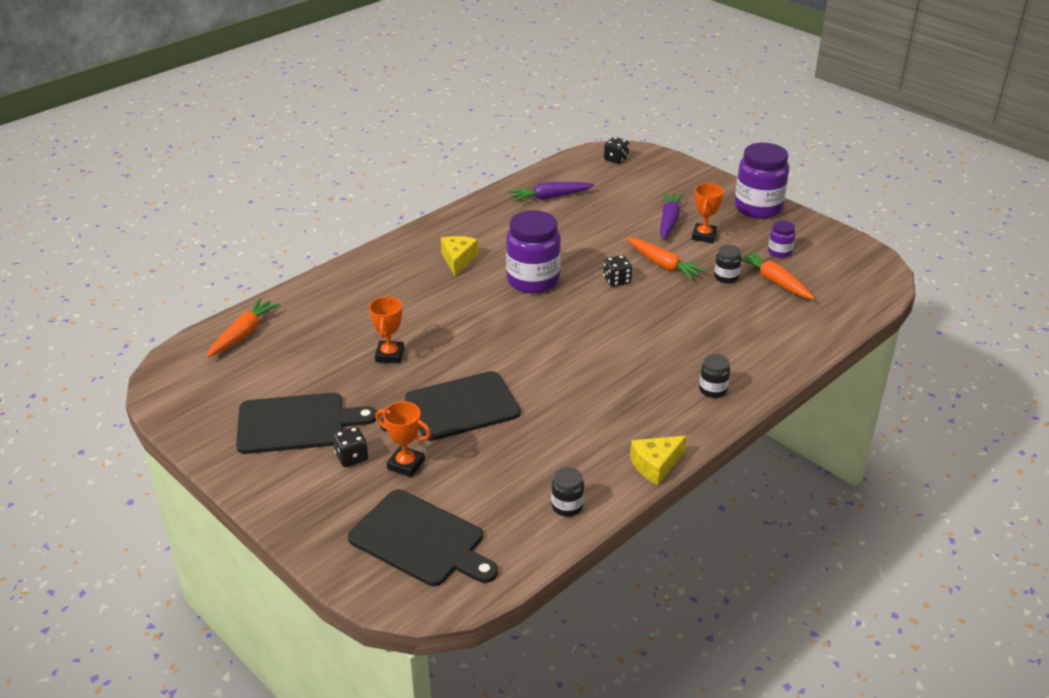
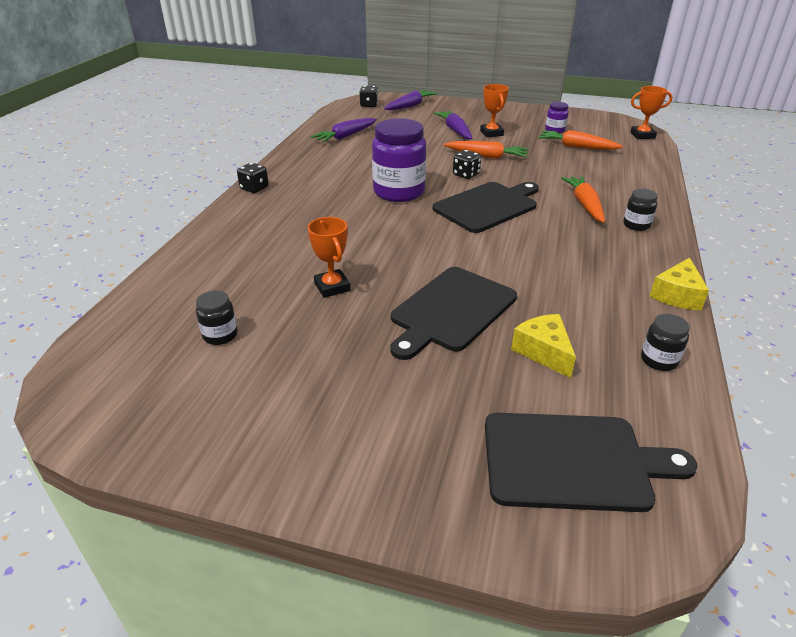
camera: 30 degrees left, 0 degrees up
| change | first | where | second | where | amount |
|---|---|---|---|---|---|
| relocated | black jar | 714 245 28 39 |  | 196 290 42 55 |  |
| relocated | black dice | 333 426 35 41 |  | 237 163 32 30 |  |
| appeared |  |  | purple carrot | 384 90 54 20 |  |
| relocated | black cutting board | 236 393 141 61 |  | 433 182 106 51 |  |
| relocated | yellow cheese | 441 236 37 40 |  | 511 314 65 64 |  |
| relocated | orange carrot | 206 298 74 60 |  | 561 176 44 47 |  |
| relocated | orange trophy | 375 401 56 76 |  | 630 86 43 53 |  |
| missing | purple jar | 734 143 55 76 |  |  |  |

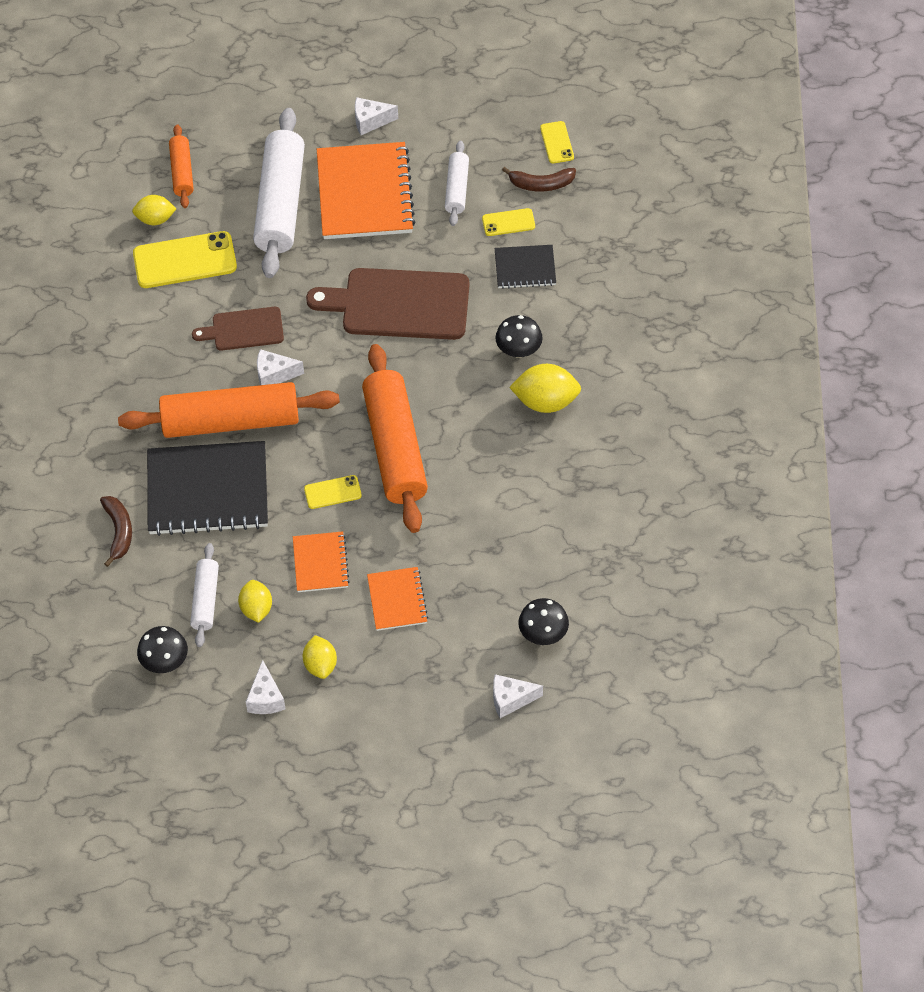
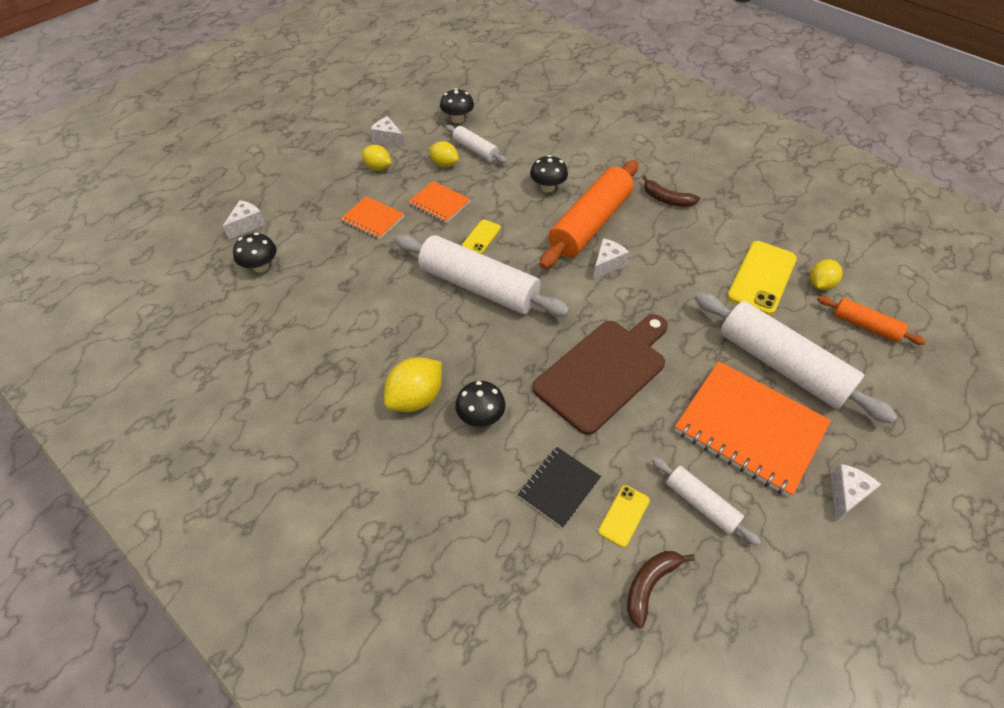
camera: 130 degrees right, 5 degrees down
| change | first | where | second | where | amount |
|---|---|---|---|---|---|
| colour | orange rolling pin | 362 344 66 189 | white rolling pin | 395 235 175 82 |  |
| exchanged | black notebook | 147 441 121 95 | black mushroom | 530 155 38 37 |  |
| relocated | brown banana | 100 496 32 71 |  | 642 175 58 32 |  |
| missing | brown cutting board | 192 307 92 43 |  |  |  |
| missing | yellow phone | 540 121 34 42 |  |  |  |

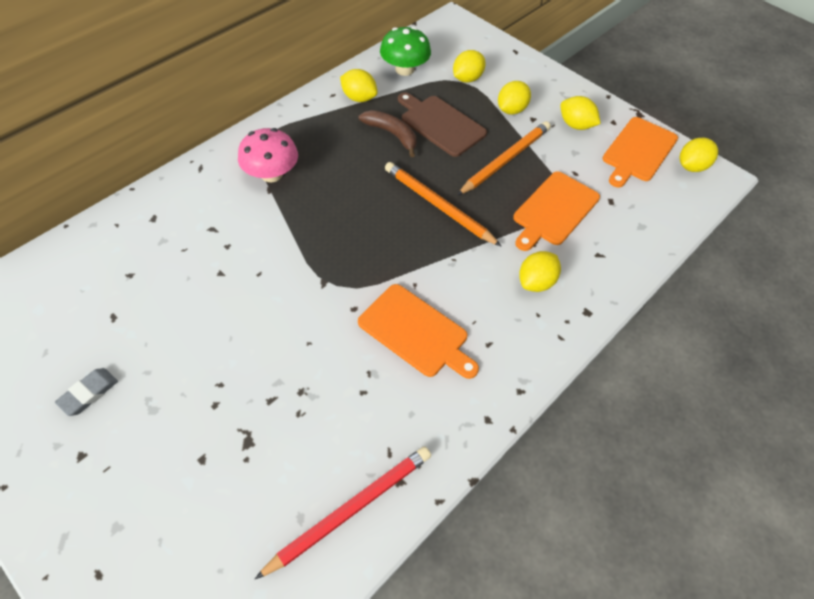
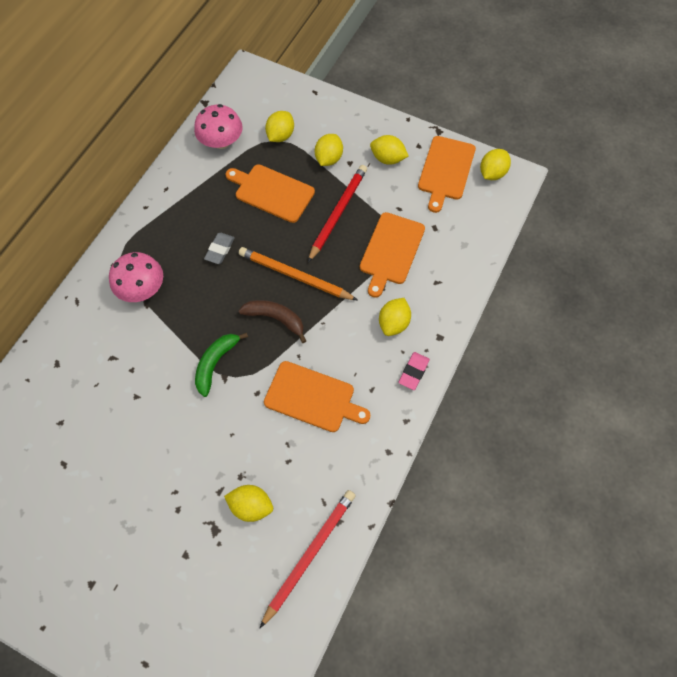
camera: 15 degrees left, 10 degrees up
| change | first | where | second | where | amount |
|---|---|---|---|---|---|
| colour | green mushroom | 380 27 51 49 | pink mushroom | 194 104 48 45 |  |
| appeared |  |  | green banana | 195 333 53 64 |  |
| relocated | grey eraser | 55 368 63 48 |  | 204 233 31 31 |  |
| relocated | yellow lemon | 340 69 38 33 |  | 224 485 49 37 |  |
| colour | brown cutting board | 398 92 89 65 | orange cutting board | 225 164 90 59 |  |
| relocated | brown banana | 359 110 57 47 |  | 239 300 67 43 |  |
| colour | orange pencil | 457 121 94 75 | red pencil | 308 165 59 97 |  |
| appeared |  |  | pink eraser | 399 352 31 38 |  |

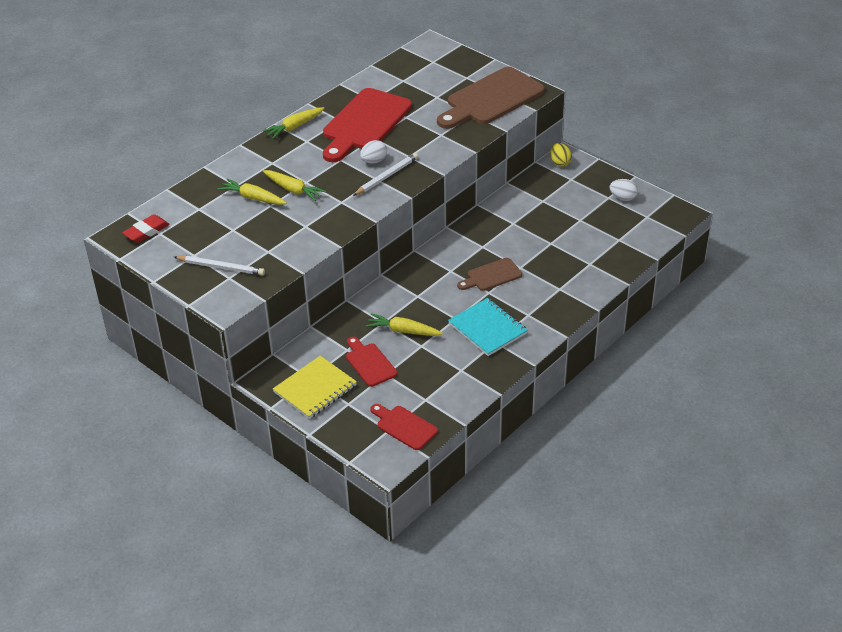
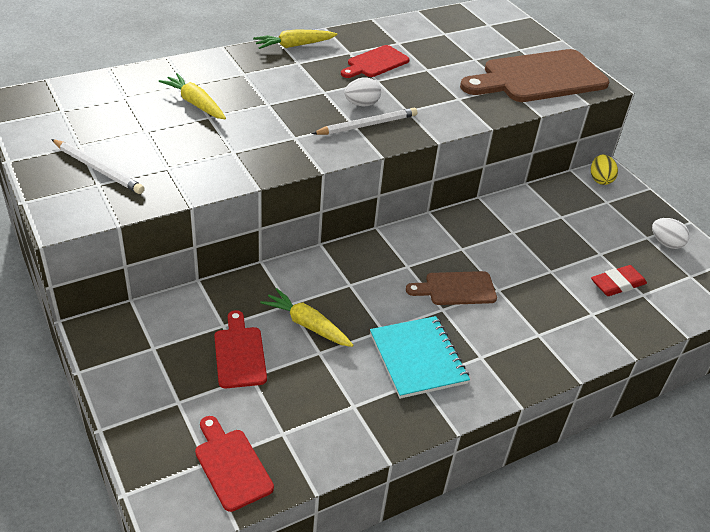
camera: 15 degrees right, 0 degrees up
| change | first | where | second | where | amount |
|---|---|---|---|---|---|
| size | red cutting board | 323 88 89 74 |  | 341 45 68 33 | x0.51 |
| relocated | red eraser | 122 214 48 29 |  | 591 265 56 31 |  |
| missing | yellow carrot | 263 170 63 31 |  |  |  |
| missing | yellow notebook | 273 356 84 63 |  |  |  |

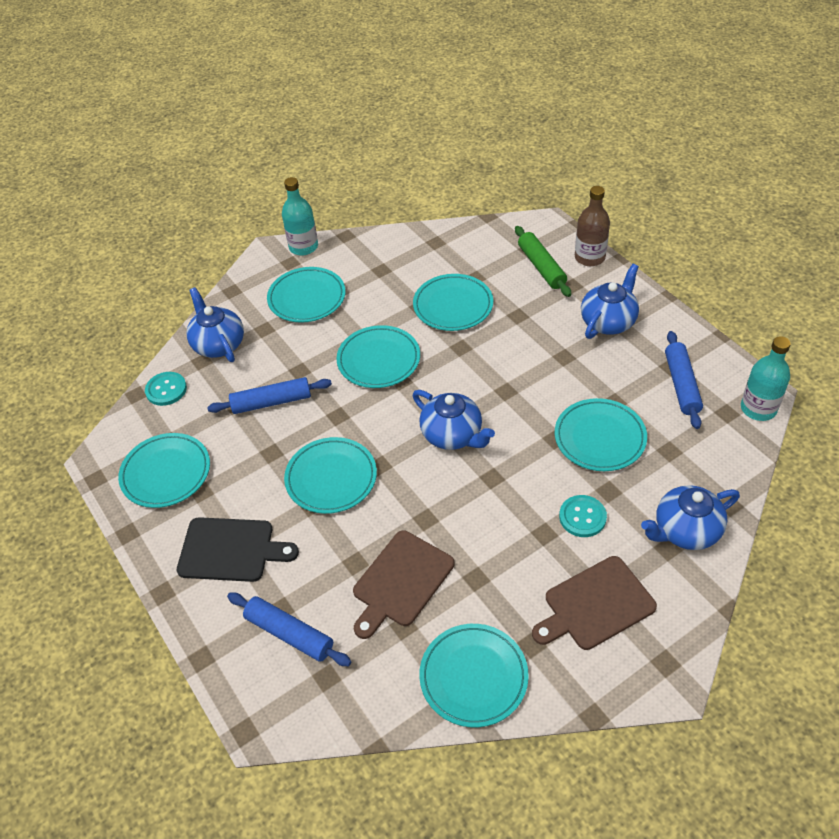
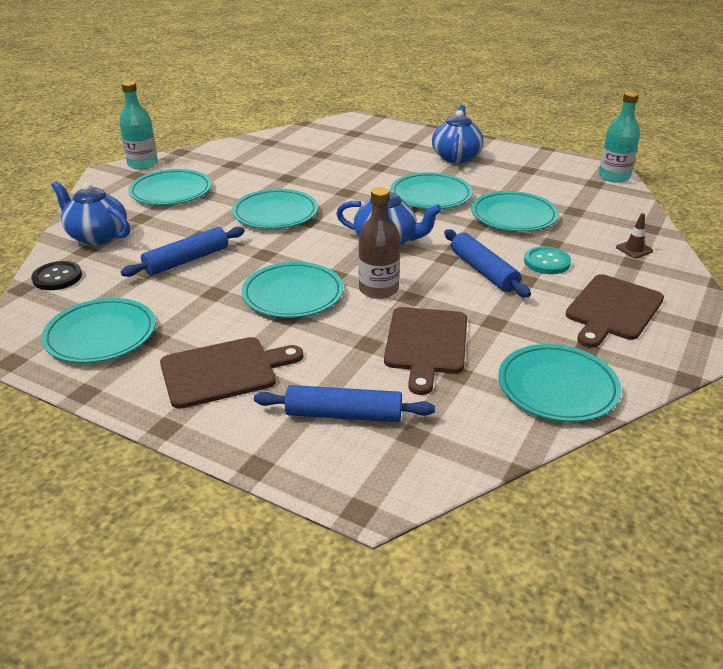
camera: 30 degrees left, 15 degrees down
| change | first | where | second | where | amount |
|---|---|---|---|---|---|
| colour | turquoise button | 145 372 42 34 | black button | 31 261 51 29 |  |
| colour | black cutting board | 177 517 122 65 | brown cutting board | 160 337 143 72 |  |
| relocated | brown bottle | 575 186 35 80 |  | 359 187 41 112 |  |
| relocated | turquoise plate | 413 274 80 57 |  | 390 172 83 37 |  |
| relocated | blue rolling pin | 665 331 38 98 |  | 444 229 87 68 |  |
| exchanged | blue teapot | 641 485 99 65 | brown traffic cone | 616 213 37 45 |  |
| missing | green rolling pin | 515 226 56 71 |  |  |  |

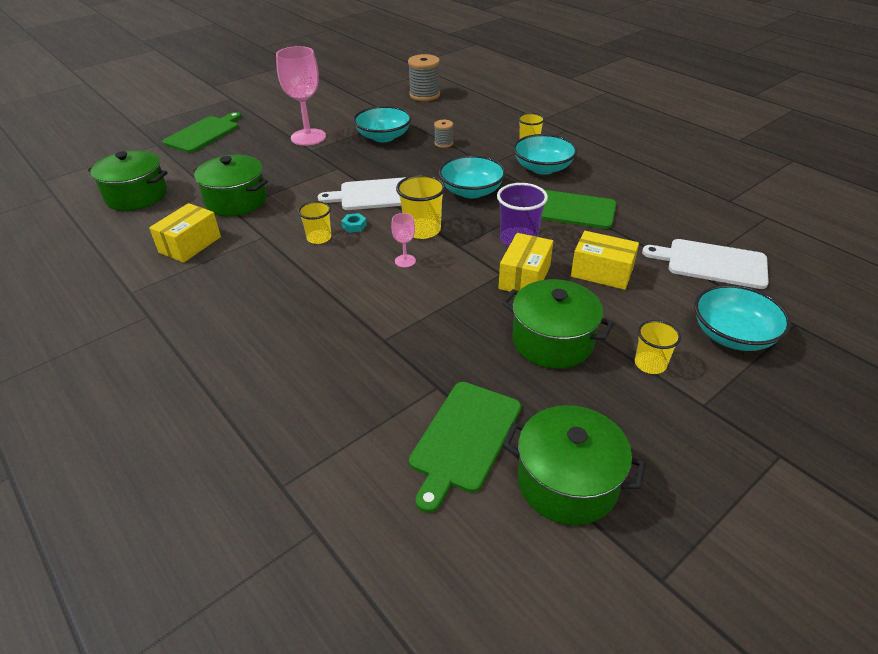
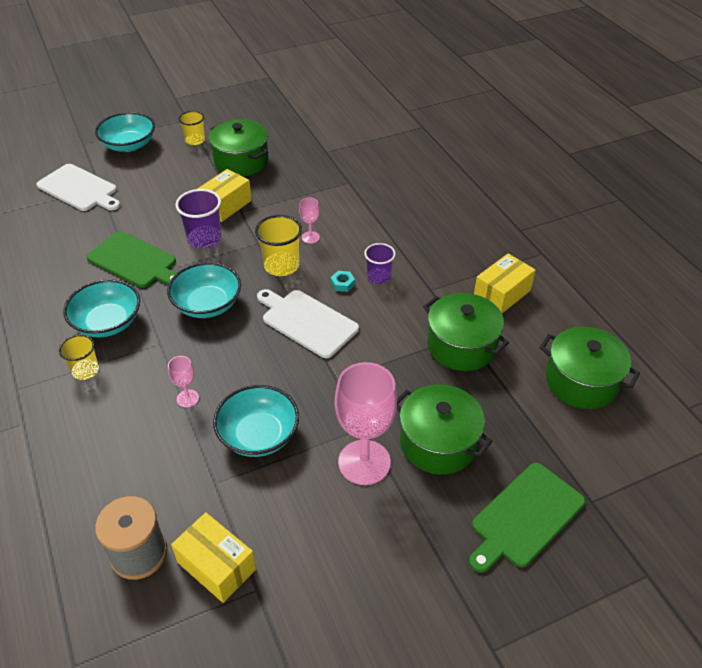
camera: 165 degrees left, 5 degrees up
| change | first | where | second | where | amount |
|---|---|---|---|---|---|
| exchanged | grey spool | 434 120 19 28 | pink goblet | 168 356 31 51 |  |
| relocated | yellow box | 571 231 68 59 |  | 171 512 85 91 |  |
| spun | white cutting board | 318 177 88 33 |  | 257 289 102 69 | 150 degrees counterclockwise |
| colour | yellow cup | 298 201 33 43 | purple cup | 364 243 32 41 |  |
| relocated | green pot | 503 405 143 120 |  | 397 384 95 91 |  |
| missing | green cutting board | 409 382 112 131 |  |  |  |

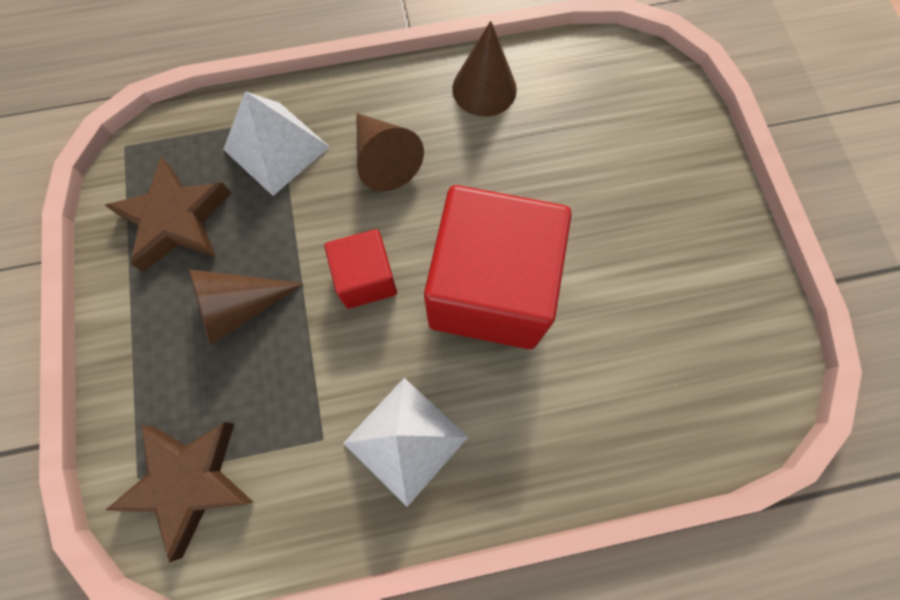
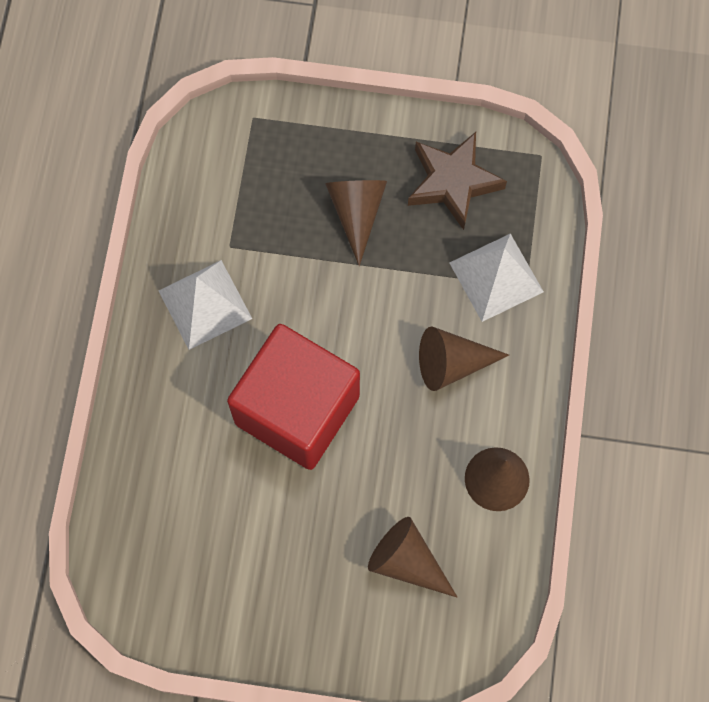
camera: 110 degrees right, 0 degrees up
| change | first | where | second | where | amount |
|---|---|---|---|---|---|
| appeared |  |  | brown cone | 368 517 89 80 |  |
| missing | brown star | 106 422 147 141 |  |  |  |
| missing | red cube | 324 229 73 80 |  |  |  |

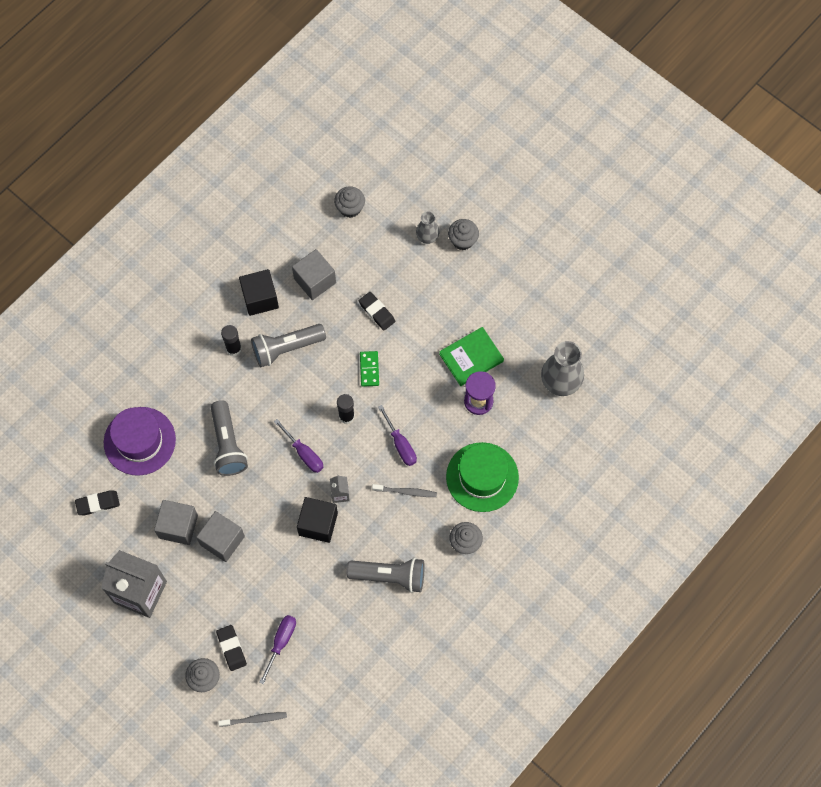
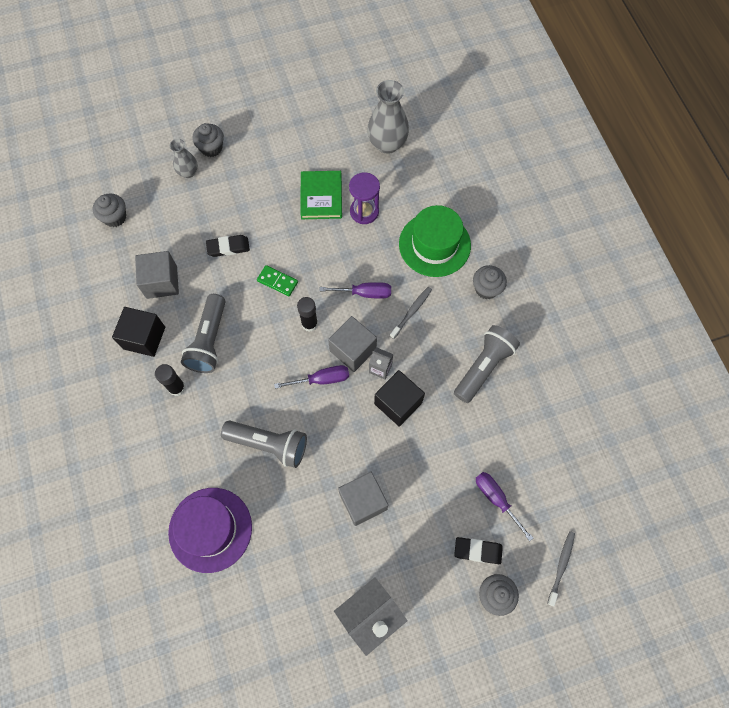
camera: 60 degrees left, 0 degrees up
| change | first | where | second | where | amount |
|---|---|---|---|---|---|
| relocated | grey cube | 154 500 44 45 |  | 328 316 49 56 |  |
| missing | black eraser | 75 490 45 25 |  |  |  |

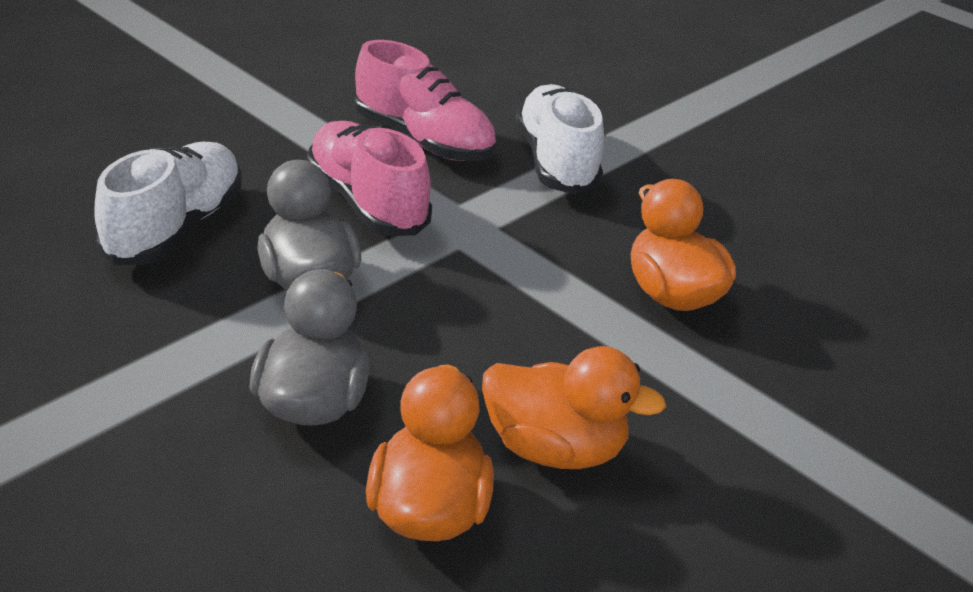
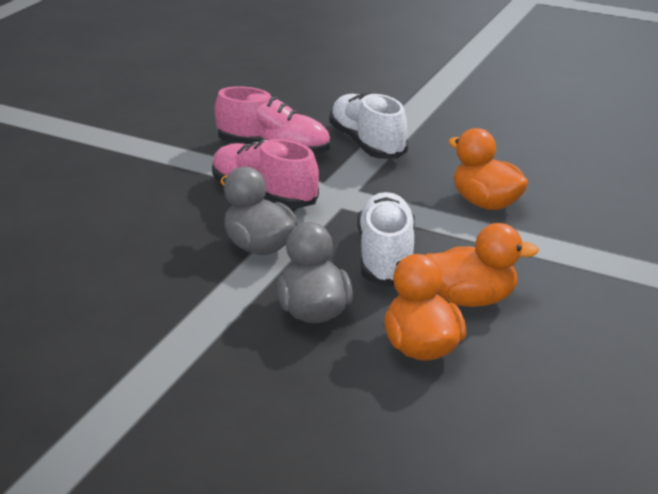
camera: 15 degrees left, 5 degrees down
| change | first | where | second | where | amount |
|---|---|---|---|---|---|
| relocated | white shoe | 94 142 148 123 |  | 357 192 58 95 |  |

